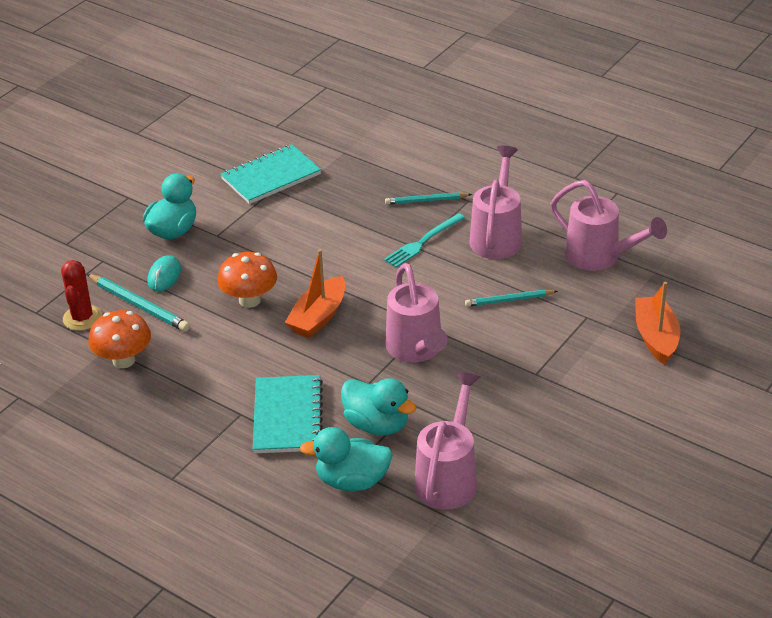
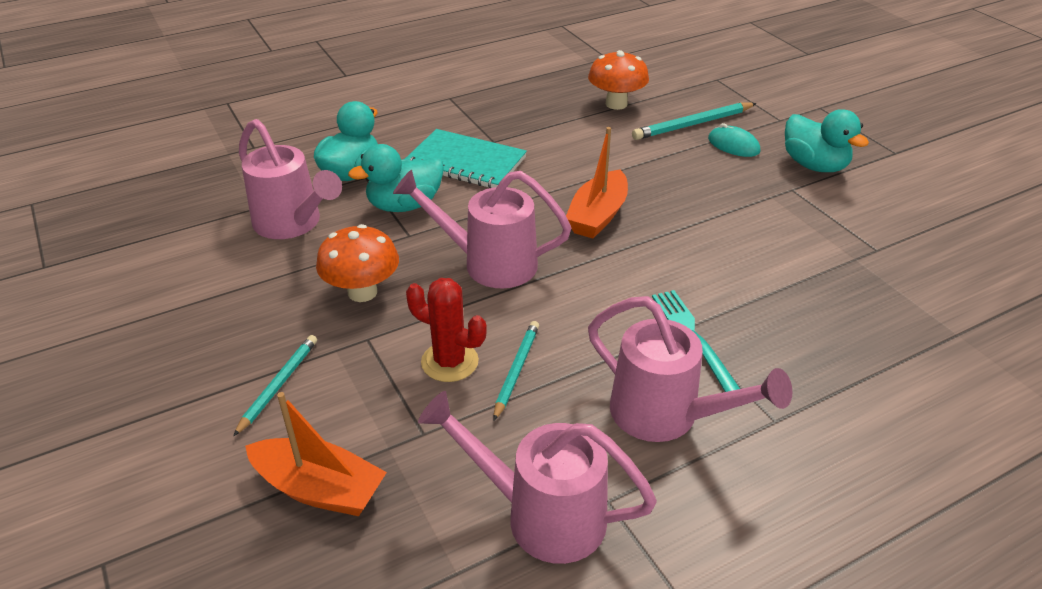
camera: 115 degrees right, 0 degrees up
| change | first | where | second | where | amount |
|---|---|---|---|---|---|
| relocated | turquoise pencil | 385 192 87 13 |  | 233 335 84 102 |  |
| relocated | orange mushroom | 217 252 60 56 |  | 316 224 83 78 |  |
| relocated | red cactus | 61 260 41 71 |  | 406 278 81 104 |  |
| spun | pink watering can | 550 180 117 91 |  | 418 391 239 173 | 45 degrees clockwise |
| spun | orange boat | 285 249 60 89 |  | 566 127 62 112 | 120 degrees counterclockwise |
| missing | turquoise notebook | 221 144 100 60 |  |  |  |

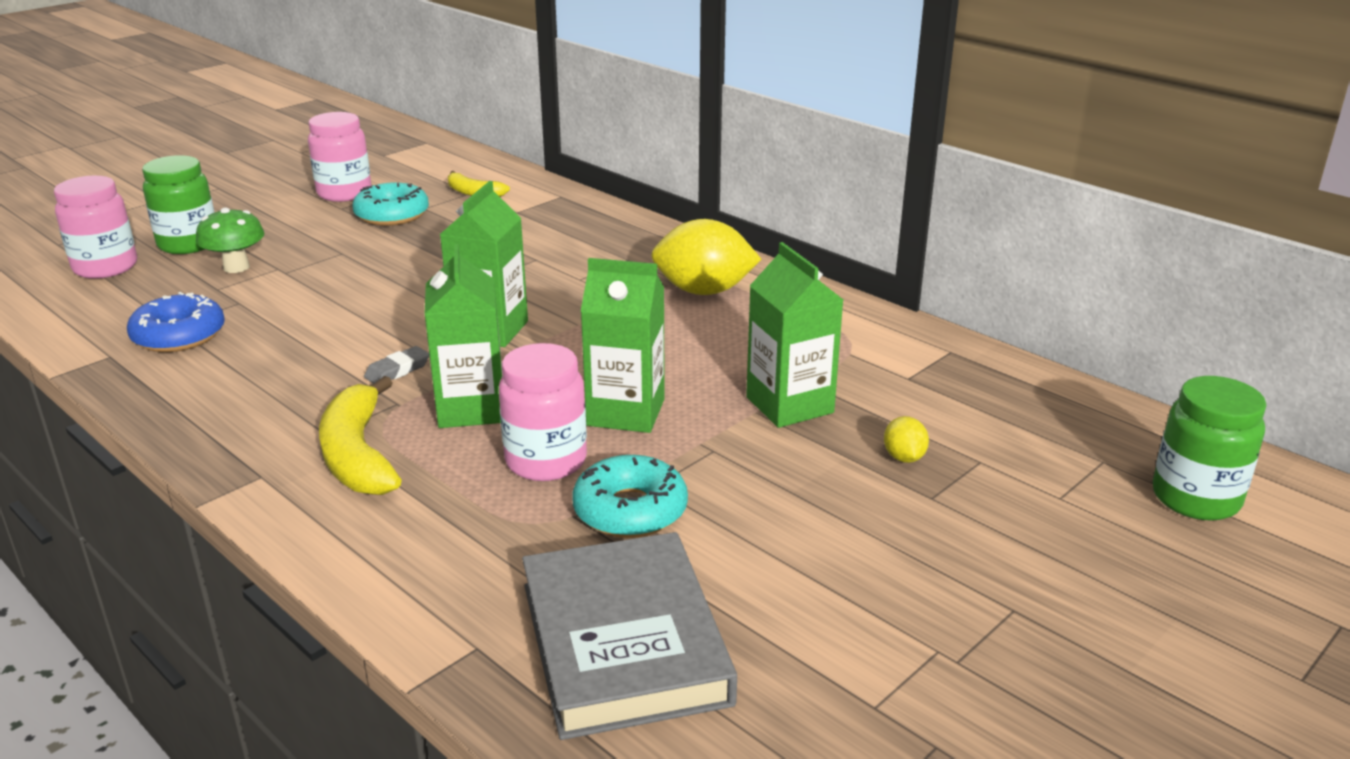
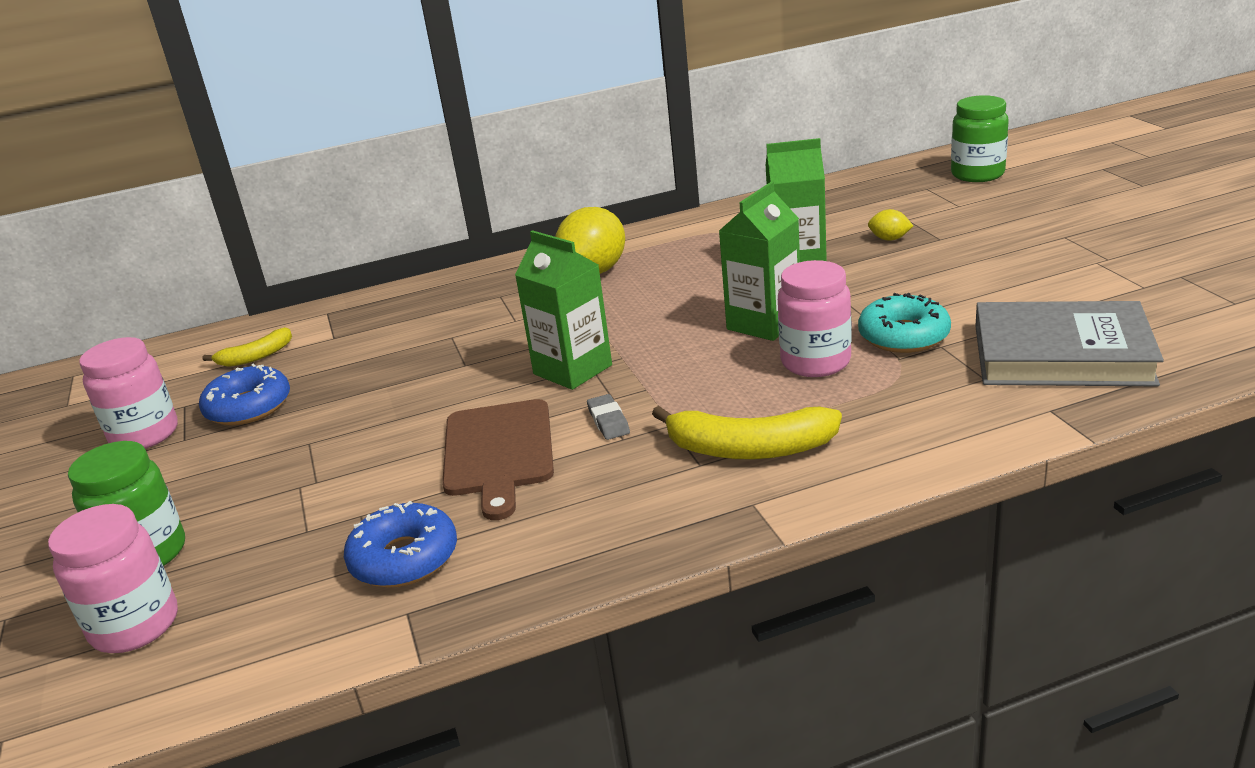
camera: 60 degrees left, 0 degrees up
| change | first | where | second | where | amount |
|---|---|---|---|---|---|
| colour | turquoise donut | 352 182 77 44 | blue donut | 199 364 91 62 |  |
| appeared |  |  | brown cutting board | 442 399 112 121 |  |
| missing | green mushroom | 196 207 68 66 |  |  |  |
| missing | green carton | 424 244 78 184 |  |  |  |

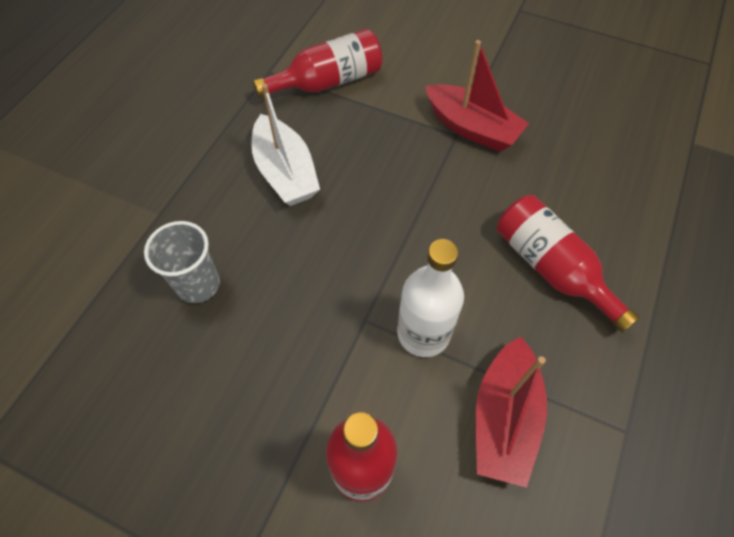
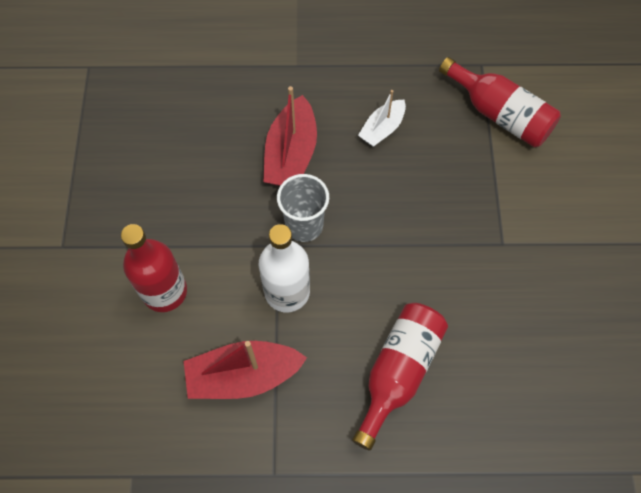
camera: 65 degrees right, 5 degrees up
| change | first | where | second | where | amount |
|---|---|---|---|---|---|
| relocated | red boat | 425 40 104 112 |  | 263 86 54 100 |  |
| relocated | grey cup | 144 221 76 82 |  | 277 174 52 68 |  |
| size | white boat | 251 84 69 122 |  | 358 90 48 57 | x0.61 |

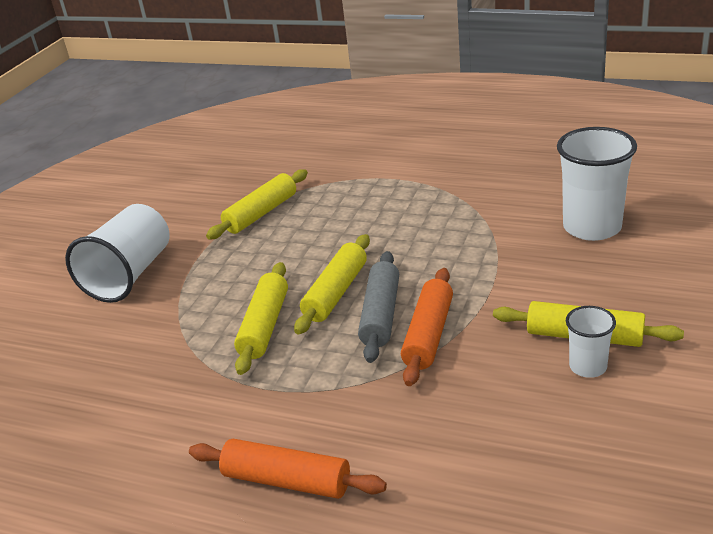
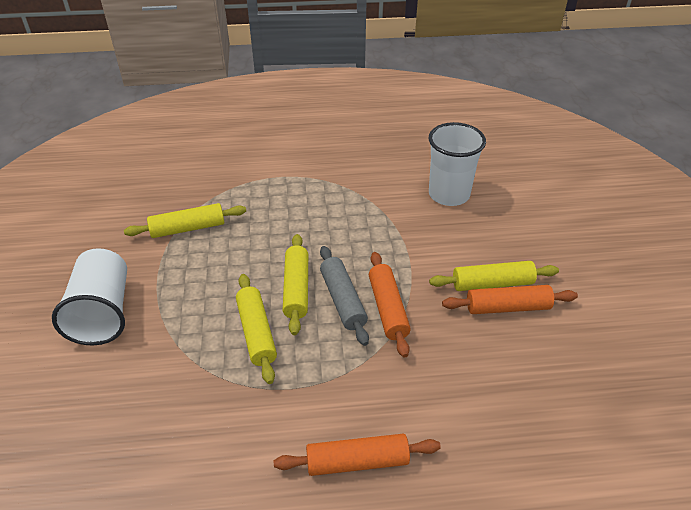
camera: 30 degrees left, 10 degrees up
| change | first | where | second | where | amount |
|---|---|---|---|---|---|
| spun | yellow rolling pin | 206 169 102 71 |  | 124 203 122 35 | 60 degrees clockwise |
| exchanged | white cup | 566 306 50 72 | orange rolling pin | 442 285 136 29 |  |

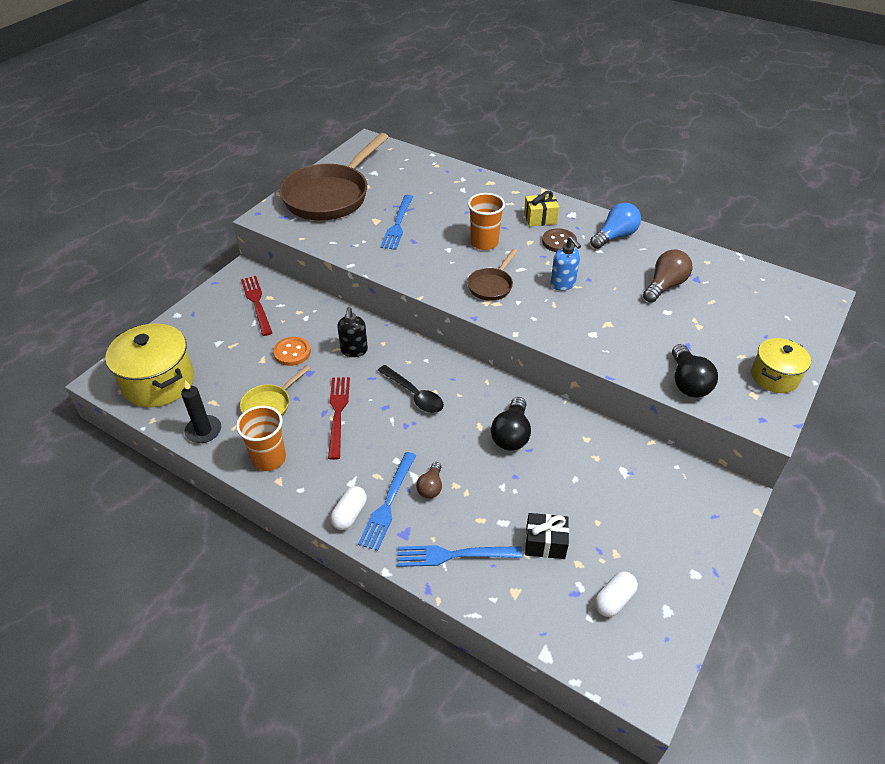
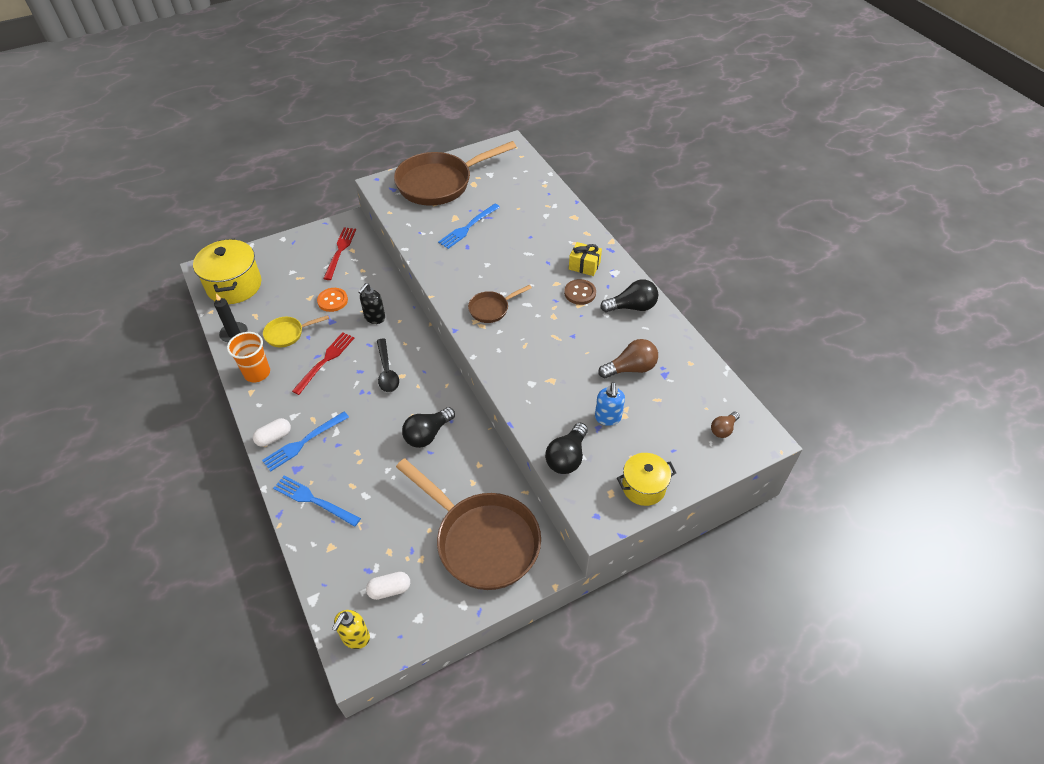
camera: 30 degrees right, 5 degrees up
| change | first | where | second | where | amount |
|---|---|---|---|---|---|
| appeared |  |  | yellow soap dispenser | 332 610 38 39 |  |
| appeared |  |  | brown pan | 396 458 145 132 |  |
| relocated | blue soap dispenser | 551 236 30 55 |  | 595 382 30 44 |  |
| colour | blue light bulb | 590 203 51 46 | black light bulb | 600 279 58 33 |  |
| relocated | brown light bulb | 416 462 26 37 |  | 711 412 29 26 |  |
| missing | orange cup | 468 193 37 57 |  |  |  |
| missing | black gift | 525 513 44 46 |  |  |  |

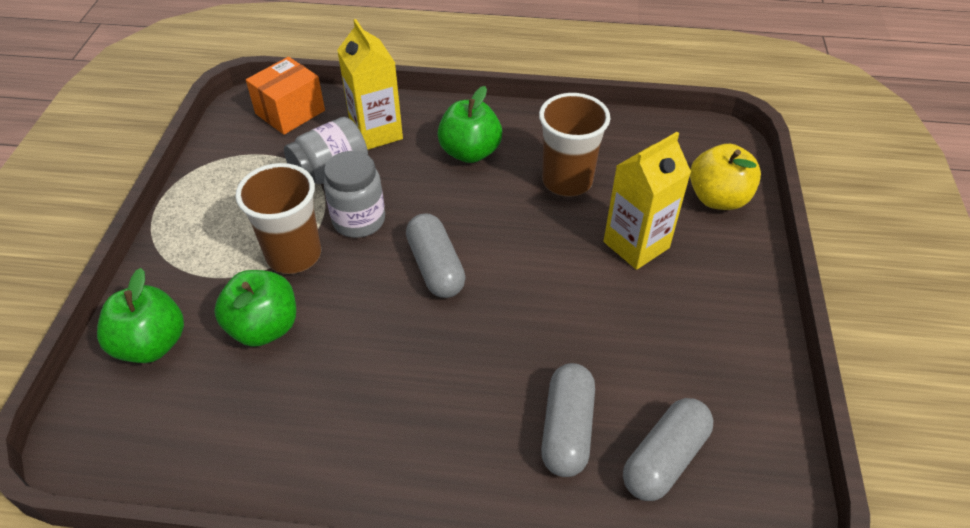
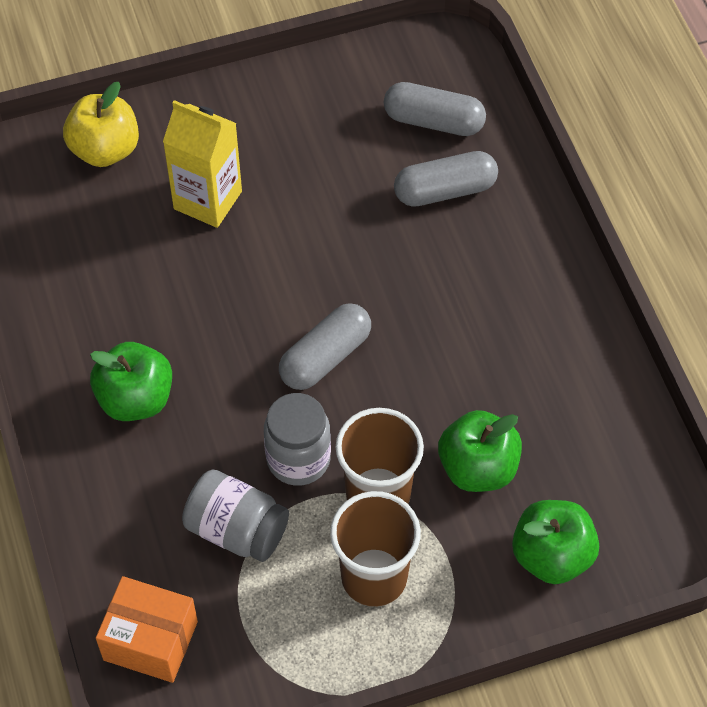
camera: 115 degrees left, 10 degrees up
| change | first | where | second | where | amount |
|---|---|---|---|---|---|
| relocated | brown cup | 539 93 71 103 |  | 330 491 91 116 |  |
| missing | yellow carton | 337 19 66 131 |  |  |  |

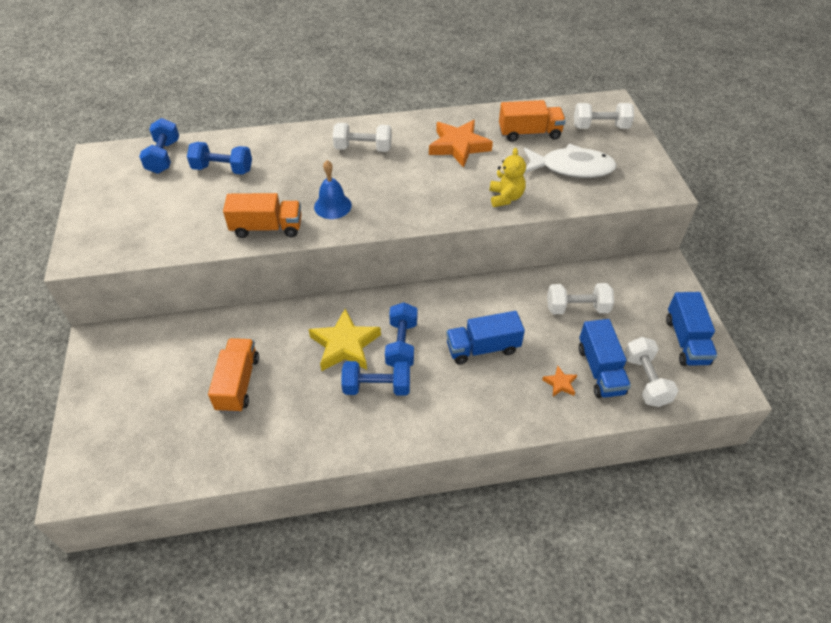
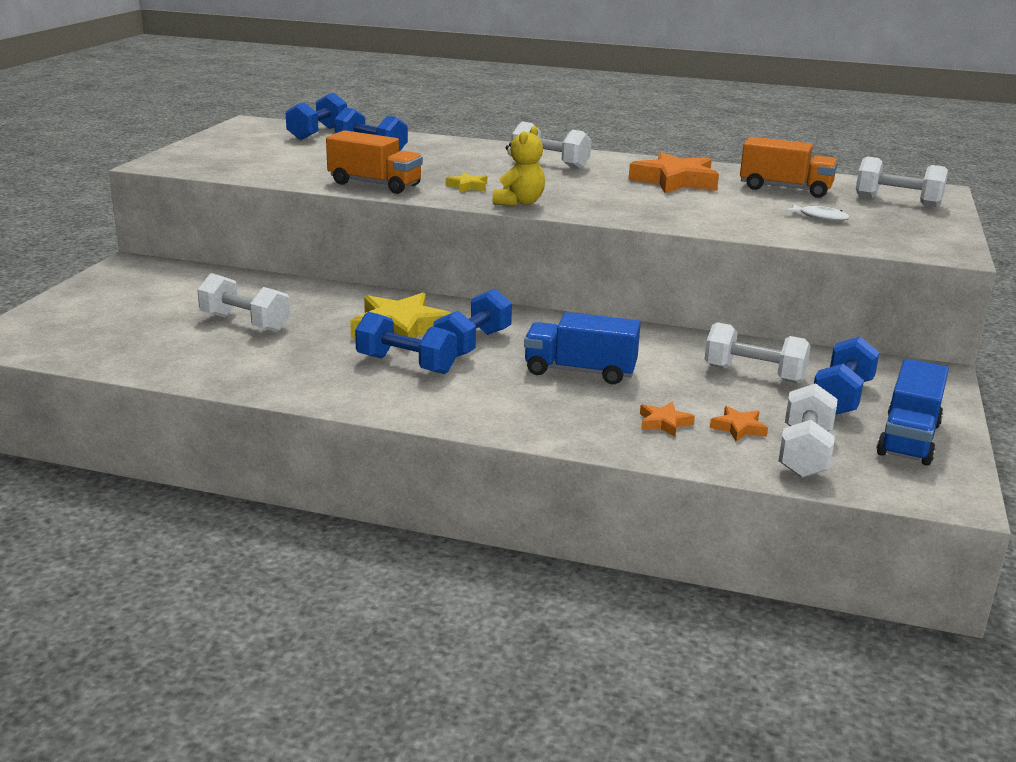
camera: 25 degrees right, 25 degrees down
| change | first | where | second | where | amount |
|---|---|---|---|---|---|
| exchanged | orange truck | 208 338 51 75 | white dumbbell | 197 273 93 59 |  |
| exchanged | blue bell | 314 160 38 59 | yellow star | 446 172 41 20 |  |
| relocated | yellow teddy bear | 489 148 37 59 |  | 493 126 52 80 |  |
| exchanged | blue truck | 579 319 52 79 | orange star | 710 406 58 36 |  |
| size | white fish | 524 144 93 34 |  | 784 204 65 17 | x0.45 |
| appeared |  |  | blue dumbbell | 814 336 66 79 |  |

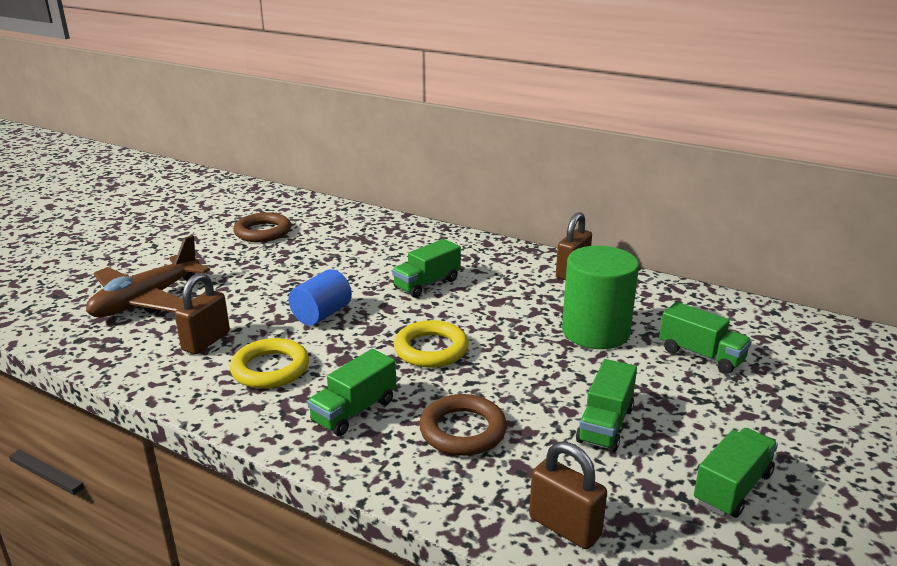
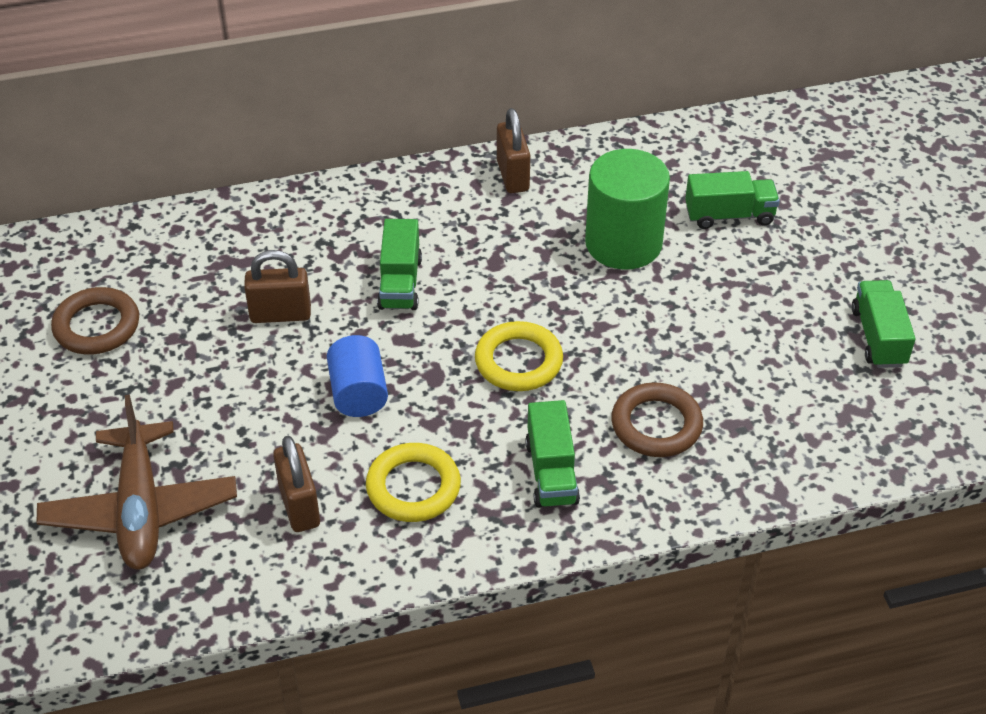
camera: 45 degrees left, 20 degrees up
| change | first | where | second | where | amount |
|---|---|---|---|---|---|
| relocated | brown padlock | 529 441 78 108 |  | 244 250 67 73 |  |
| missing | green truck | 576 359 61 93 |  |  |  |

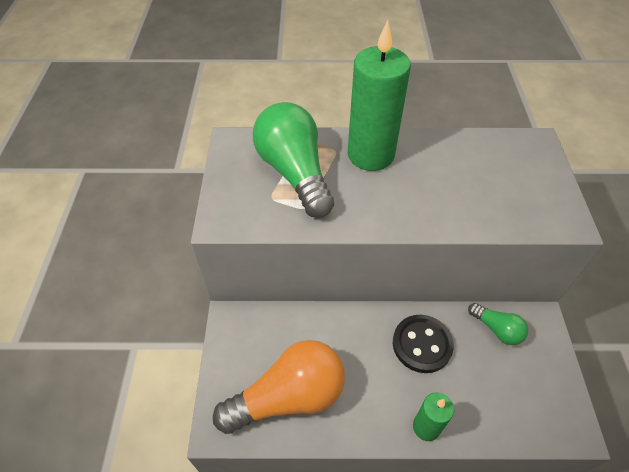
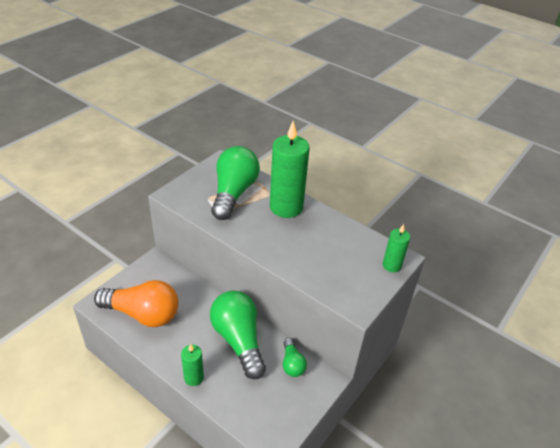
camera: 35 degrees right, 10 degrees down
| change | first | where | second | where | amount |
|---|---|---|---|---|---|
| exchanged | black button | 393 315 61 58 | green light bulb | 210 291 56 88 |  |
| appeared |  |  | green candle | 383 224 27 48 |  |

